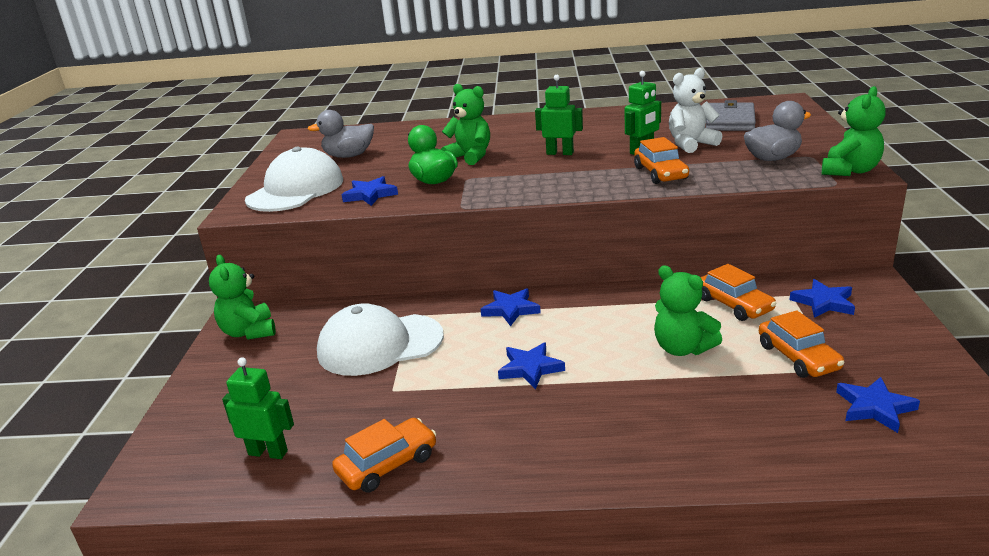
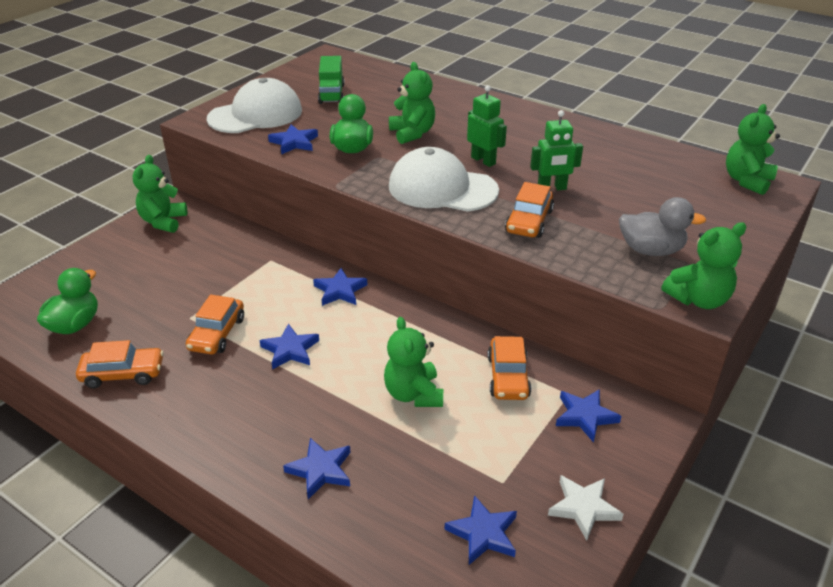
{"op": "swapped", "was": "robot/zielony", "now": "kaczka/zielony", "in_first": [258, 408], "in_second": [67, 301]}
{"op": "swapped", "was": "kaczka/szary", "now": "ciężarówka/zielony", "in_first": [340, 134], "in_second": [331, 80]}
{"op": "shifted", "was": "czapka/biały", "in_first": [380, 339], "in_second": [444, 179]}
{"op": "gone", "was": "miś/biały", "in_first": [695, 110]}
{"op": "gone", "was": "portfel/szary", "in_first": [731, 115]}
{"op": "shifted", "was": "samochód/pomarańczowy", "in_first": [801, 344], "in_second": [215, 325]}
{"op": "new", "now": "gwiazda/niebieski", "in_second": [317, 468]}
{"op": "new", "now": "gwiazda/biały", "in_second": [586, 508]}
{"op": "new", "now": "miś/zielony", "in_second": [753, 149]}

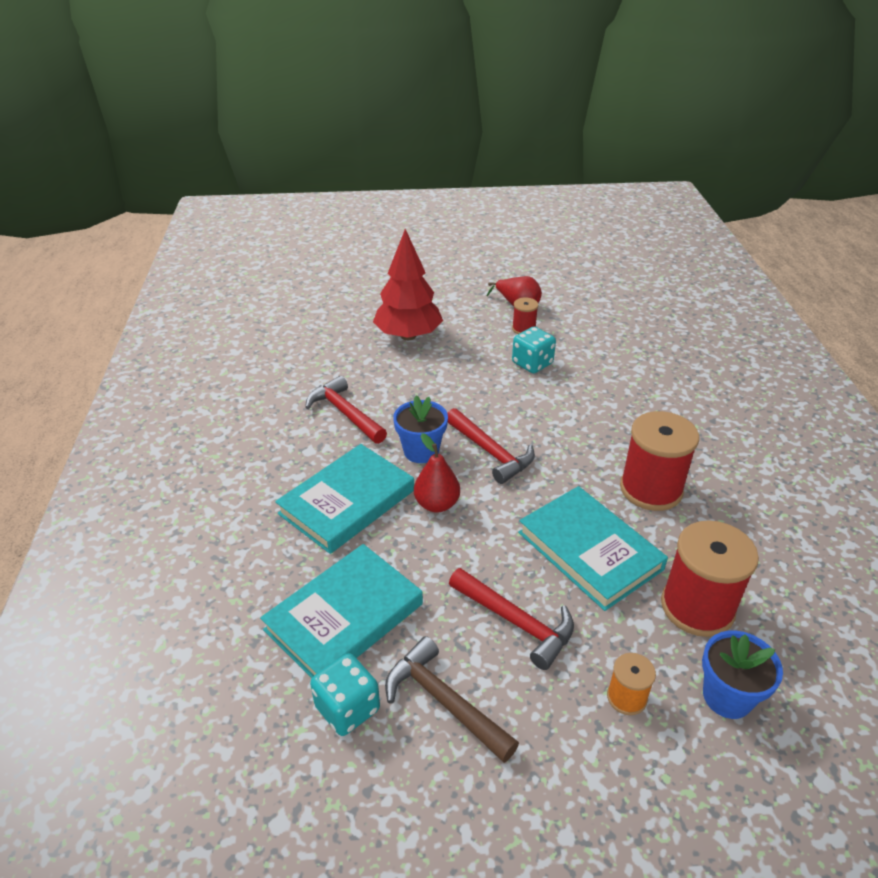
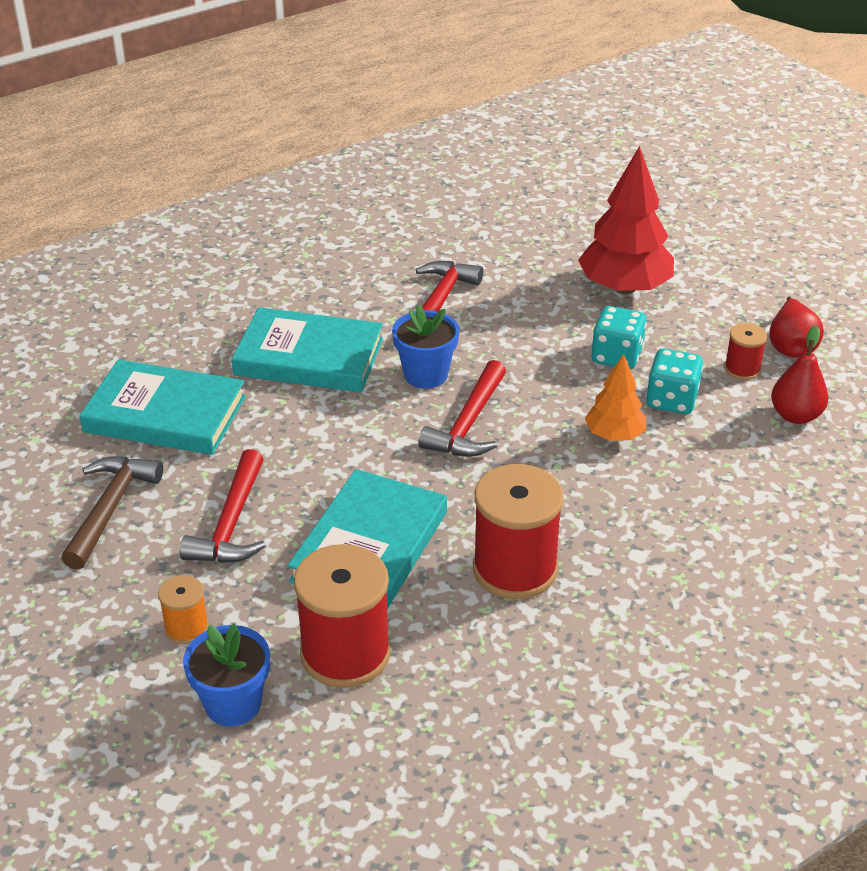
{"op": "shifted", "was": "kostka do gry/turkusowy", "in_first": [345, 694], "in_second": [619, 337]}
{"op": "shifted", "was": "gruszka/czerwony", "in_first": [437, 473], "in_second": [799, 374]}
{"op": "new", "now": "drzewko/pomarańczowy", "in_second": [615, 397]}

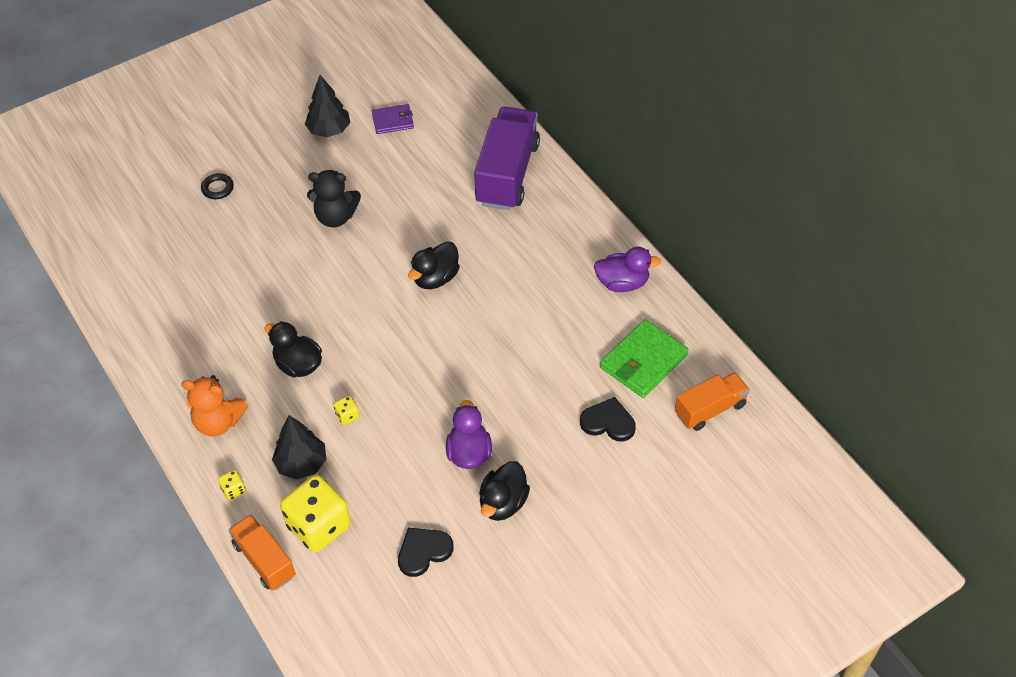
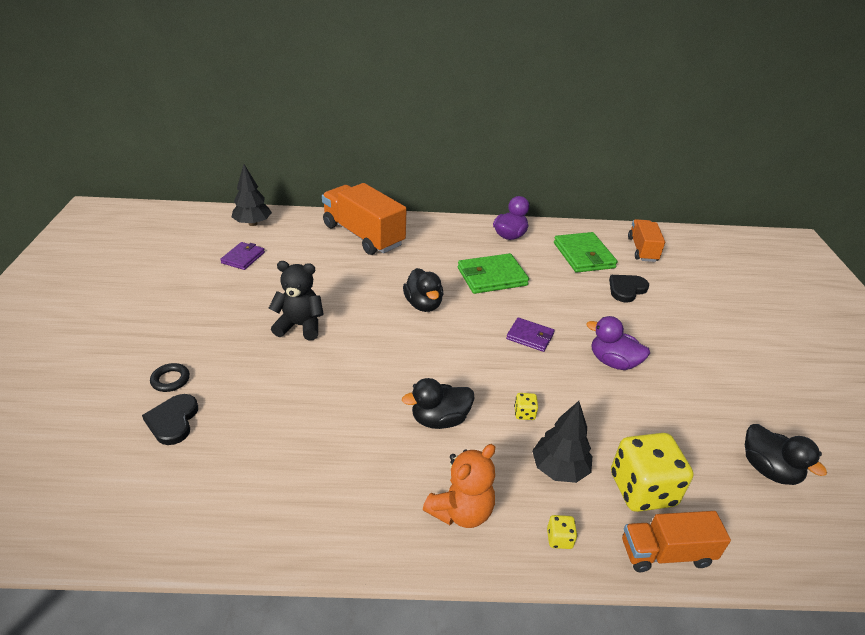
{"op": "shifted", "was": "drzewko/czarny", "in_first": [327, 106], "in_second": [252, 195]}
{"op": "rotated", "was": "miś/czarny", "in_first": [334, 199], "in_second": [296, 300], "clockwise": -120}
{"op": "shifted", "was": "serce/czarny", "in_first": [425, 552], "in_second": [170, 419]}
{"op": "repainted", "was": "ciężarówka/fioletowy", "now": "ciężarówka/pomarańczowy", "in_first": [507, 158], "in_second": [364, 219]}
{"op": "shifted", "was": "kaczka/czarny", "in_first": [504, 491], "in_second": [786, 454]}
{"op": "new", "now": "portfel/zielony", "in_second": [493, 273]}
{"op": "new", "now": "portfel/fioletowy", "in_second": [530, 335]}

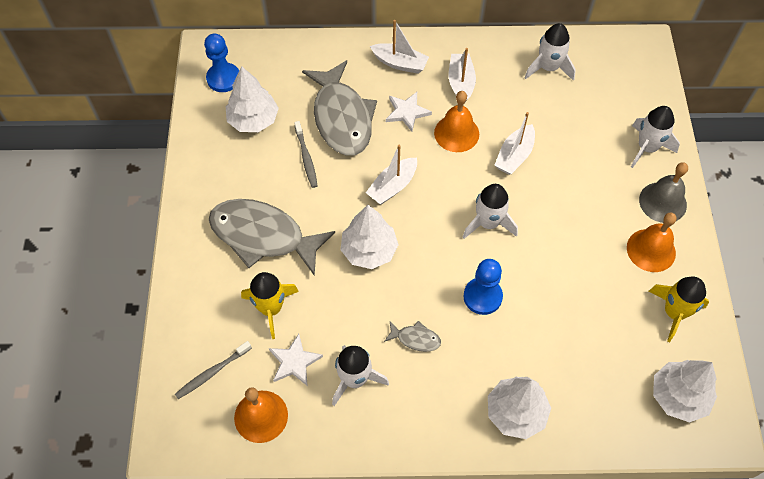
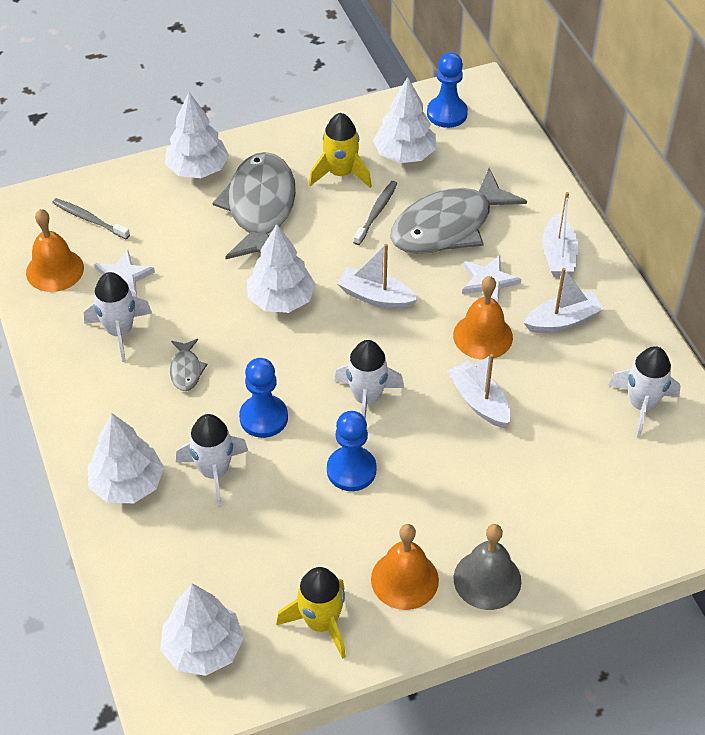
{"op": "shifted", "was": "rakieta/żółty", "in_first": [270, 305], "in_second": [340, 150]}
{"op": "rotated", "was": "szczoteczka do zębów/szary", "in_first": [306, 154], "in_second": [375, 213], "clockwise": 150}
{"op": "rotated", "was": "łódka/biały", "in_first": [514, 143], "in_second": [479, 391], "clockwise": 45}
{"op": "shifted", "was": "rakieta/biały", "in_first": [655, 137], "in_second": [212, 460]}
{"op": "new", "now": "drzewko/biały", "in_second": [197, 135]}
{"op": "new", "now": "pionek/niebieski", "in_second": [352, 451]}

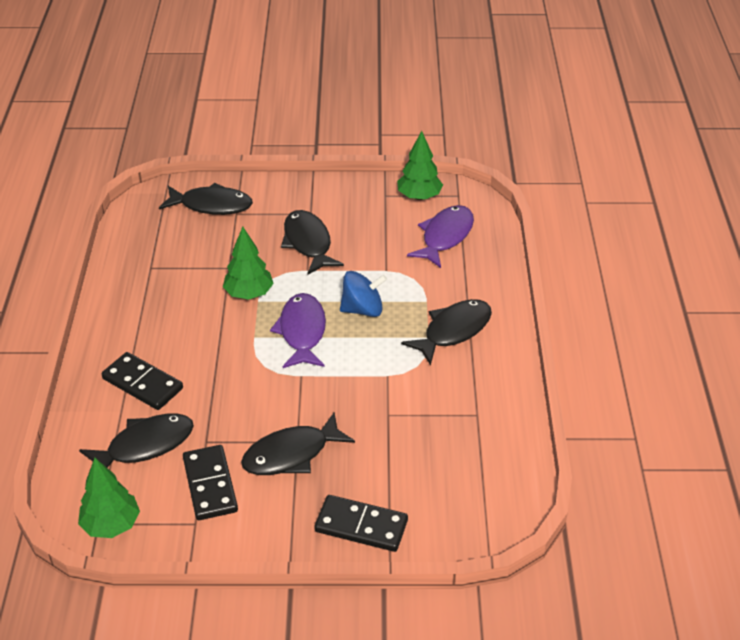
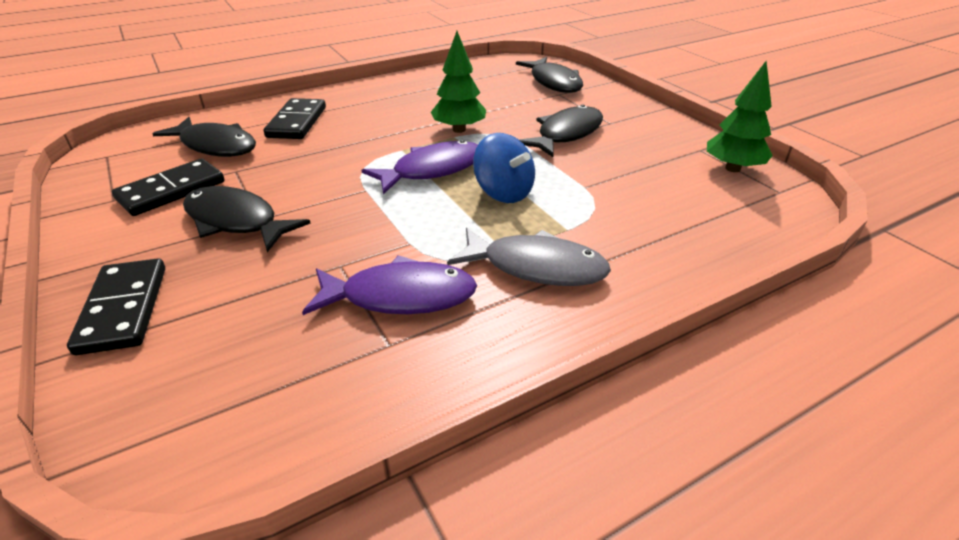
{"op": "gone", "was": "drzewko/zielony", "in_first": [109, 498]}
{"op": "repainted", "was": "ryba/czarny", "now": "ryba/szary", "in_first": [446, 332], "in_second": [529, 257]}
{"op": "shifted", "was": "ryba/fioletowy", "in_first": [440, 236], "in_second": [389, 285]}

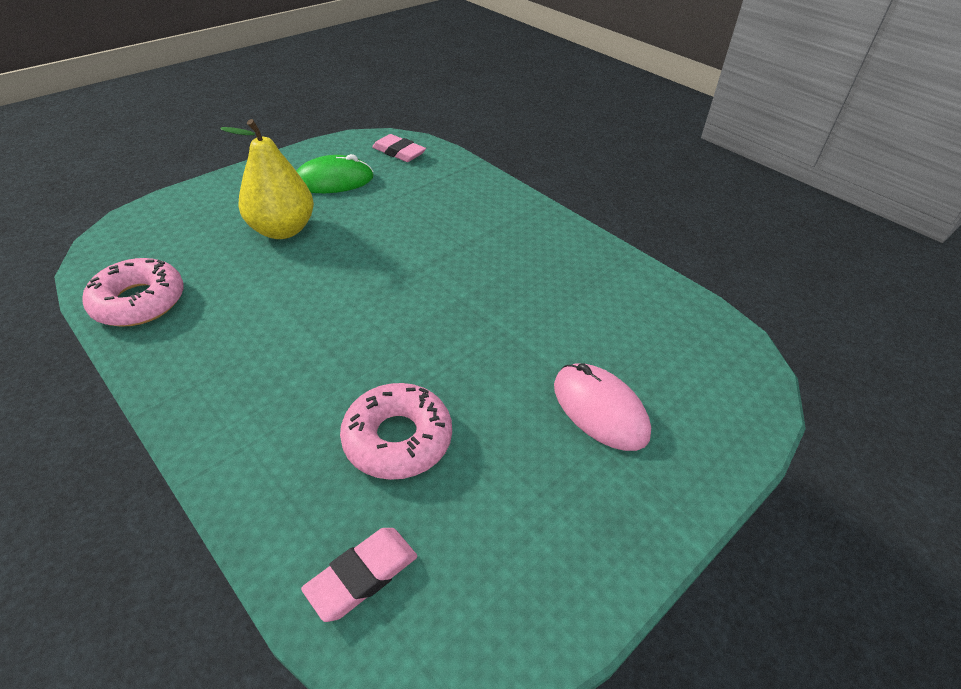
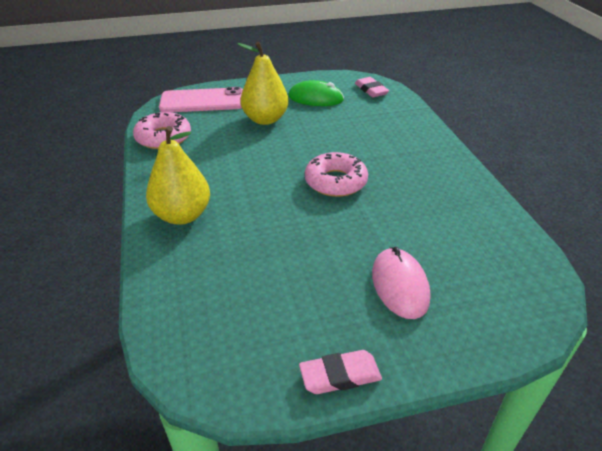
{"op": "shifted", "was": "gumka do mazania/różowy", "in_first": [359, 575], "in_second": [340, 372]}
{"op": "shifted", "was": "donut/różowy", "in_first": [396, 431], "in_second": [336, 174]}
{"op": "new", "now": "gruszka/żółty", "in_second": [178, 175]}
{"op": "new", "now": "telefon/różowy", "in_second": [201, 99]}

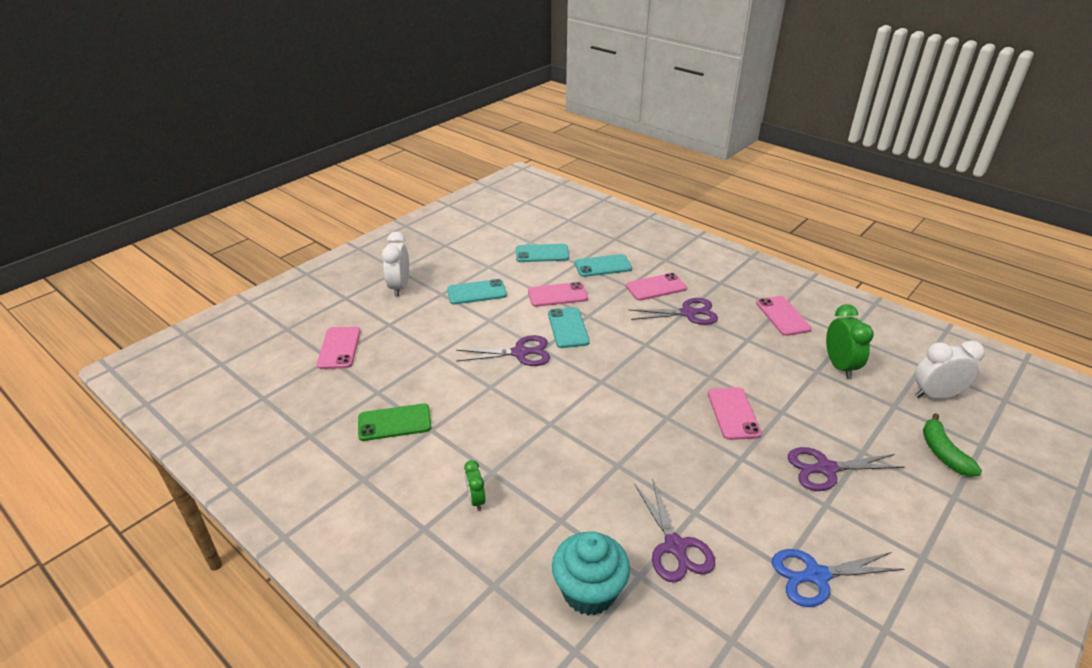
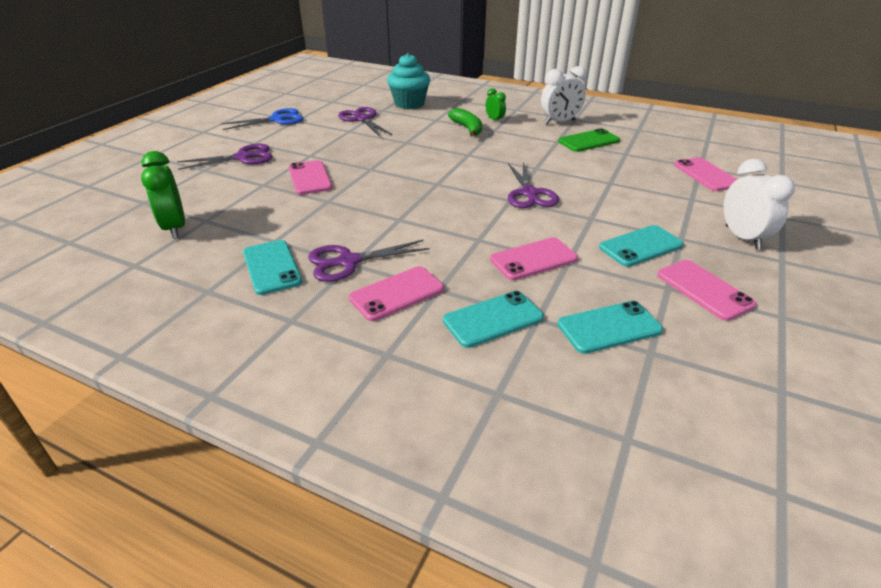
{"op": "rotated", "was": "nożyczki/fioletowy", "in_first": [503, 350], "in_second": [533, 185], "clockwise": -75}
{"op": "shifted", "was": "telefon/turkusowy", "in_first": [568, 327], "in_second": [272, 267]}
{"op": "shifted", "was": "telefon/różowy", "in_first": [784, 316], "in_second": [706, 290]}
{"op": "shifted", "was": "budzik/biały", "in_first": [950, 369], "in_second": [564, 95]}
{"op": "shifted", "was": "banan/zielony", "in_first": [952, 445], "in_second": [465, 122]}

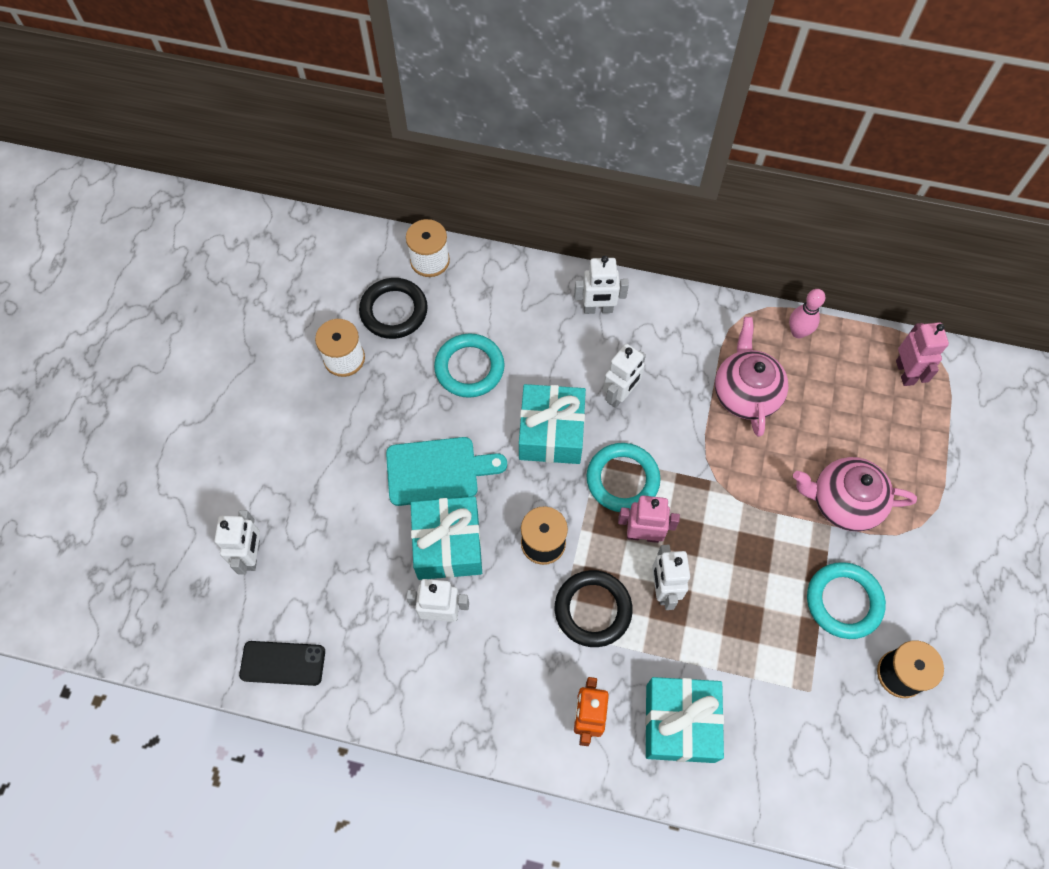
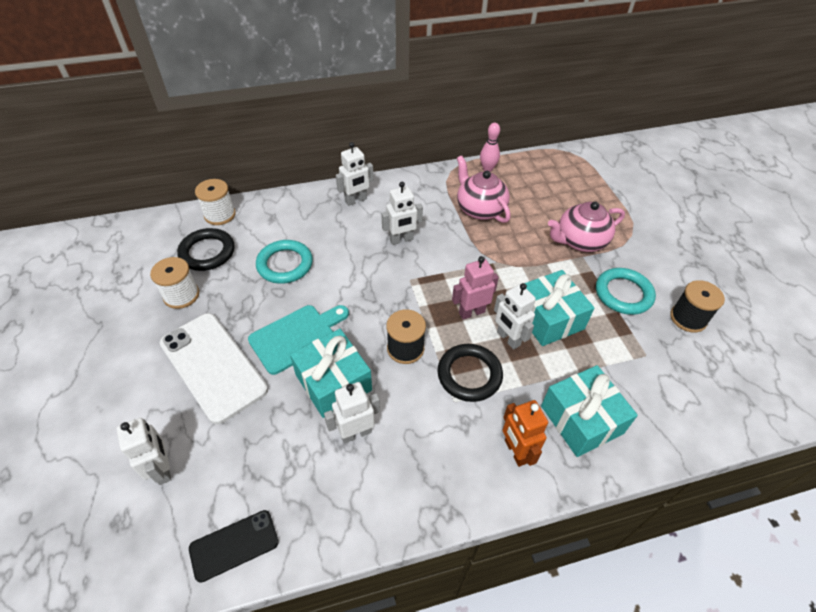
{"op": "shifted", "was": "prezent/turkusowy", "in_first": [552, 424], "in_second": [559, 308]}
{"op": "gone", "was": "pierścień/turkusowy", "in_first": [623, 477]}
{"op": "rotated", "was": "robot/biały", "in_first": [624, 376], "in_second": [402, 213], "clockwise": 60}
{"op": "gone", "was": "robot/różowy", "in_first": [922, 354]}
{"op": "new", "now": "telefon/biały", "in_second": [214, 368]}

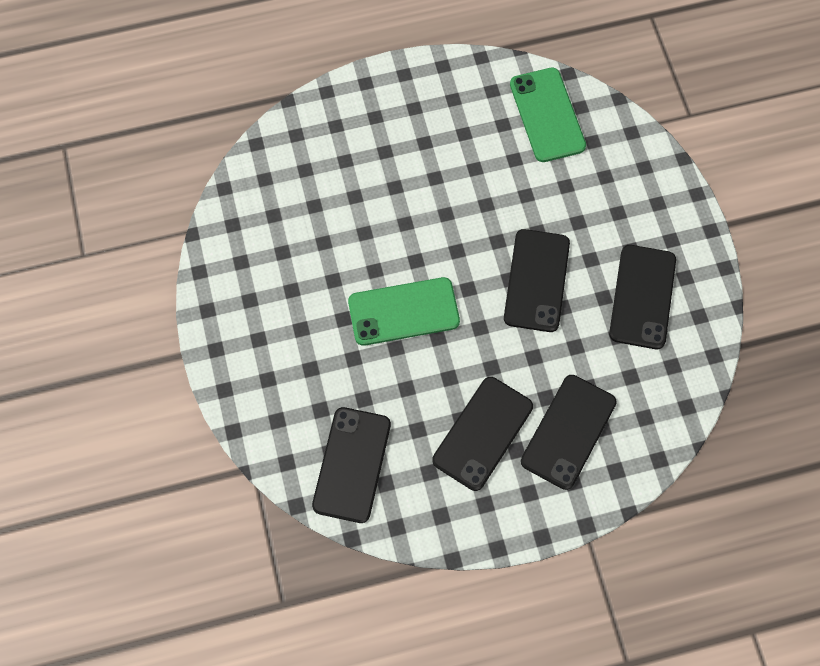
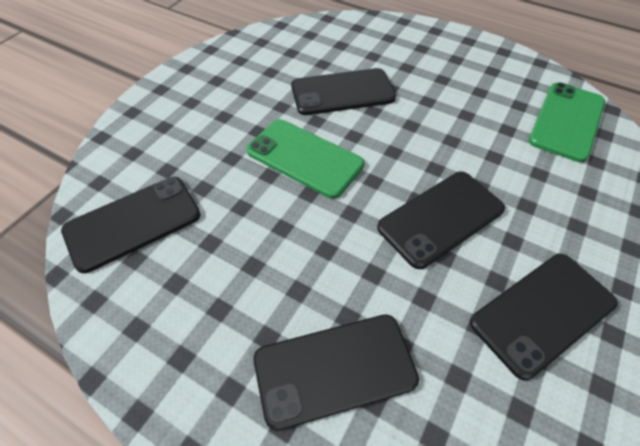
{"op": "shifted", "was": "telefon/czarny", "in_first": [482, 434], "in_second": [343, 91]}

